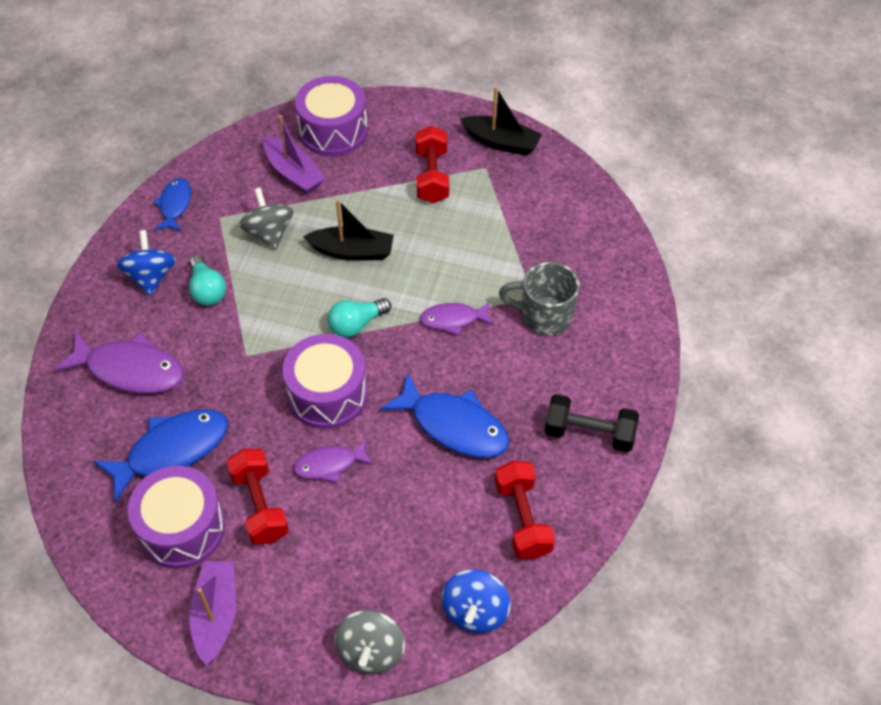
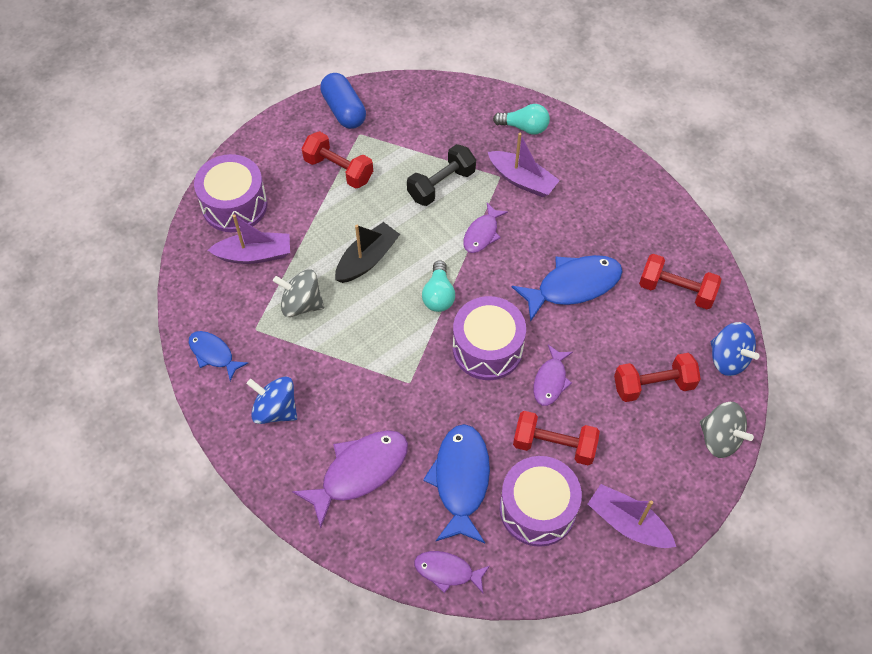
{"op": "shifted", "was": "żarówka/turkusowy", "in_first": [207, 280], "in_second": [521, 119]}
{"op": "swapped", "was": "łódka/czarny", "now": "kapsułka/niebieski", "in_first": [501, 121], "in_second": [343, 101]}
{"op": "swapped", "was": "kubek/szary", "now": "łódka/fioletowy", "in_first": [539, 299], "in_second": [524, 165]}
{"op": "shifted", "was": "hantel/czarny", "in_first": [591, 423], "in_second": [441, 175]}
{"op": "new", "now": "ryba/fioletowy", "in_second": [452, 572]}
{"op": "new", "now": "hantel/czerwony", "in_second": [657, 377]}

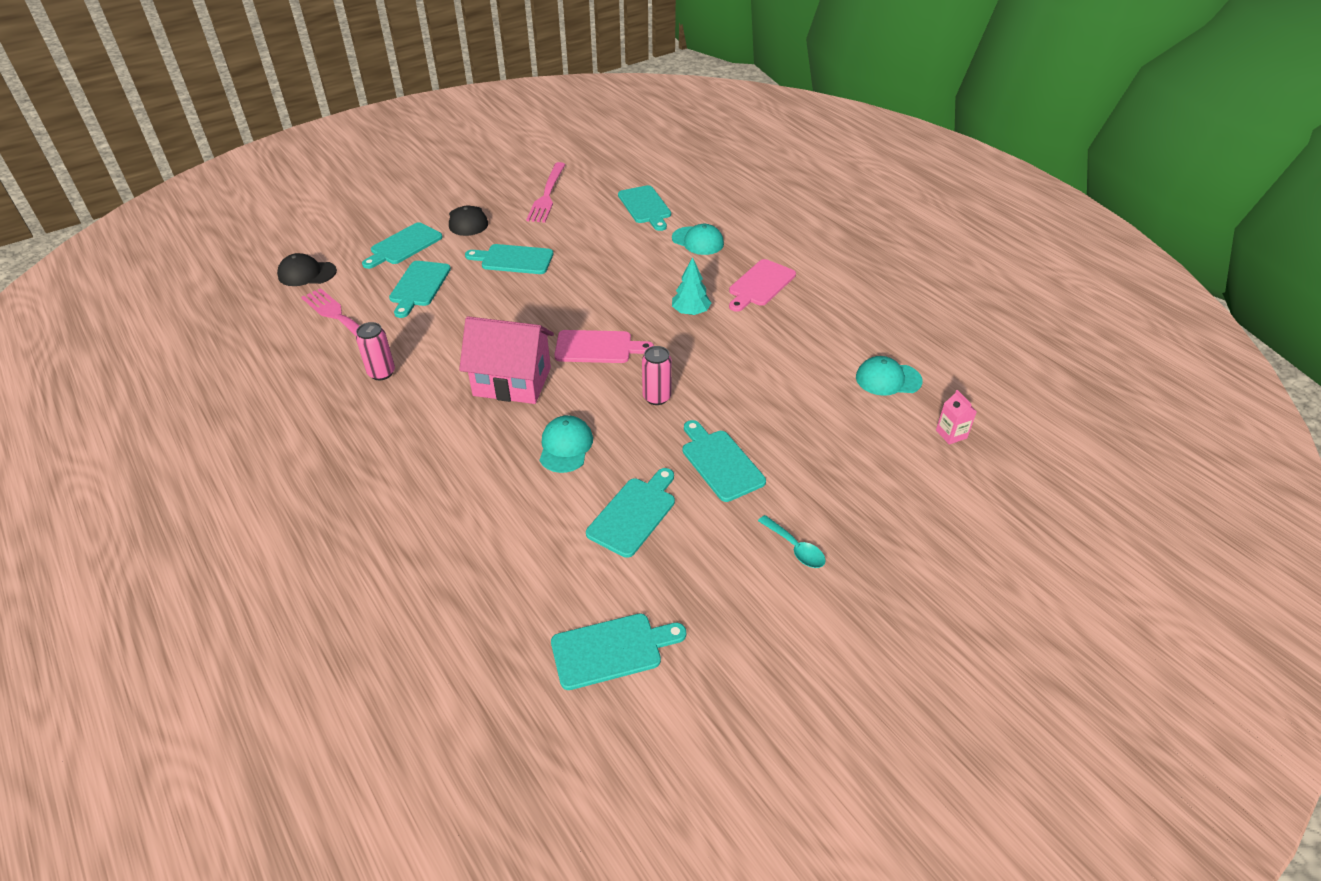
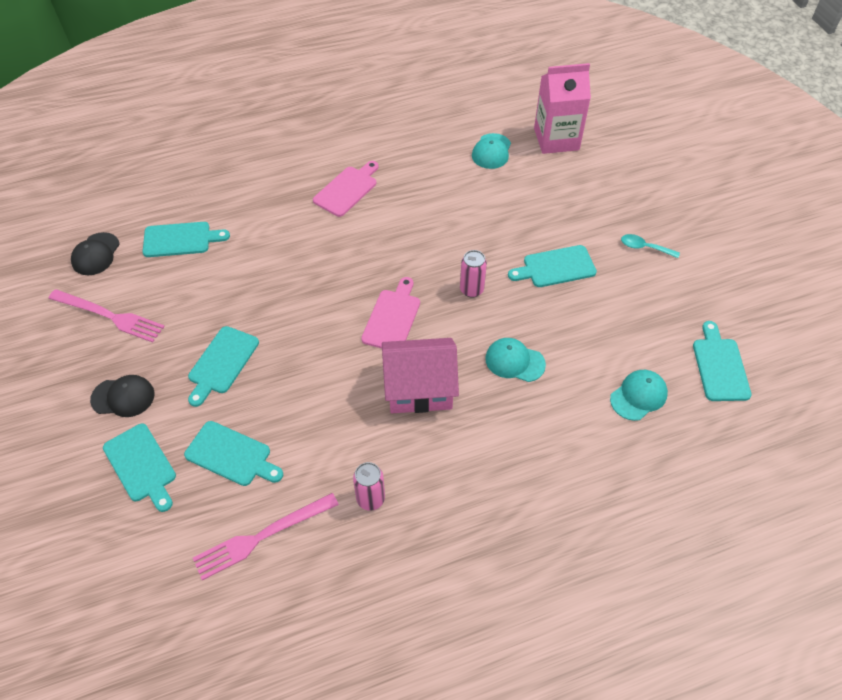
{"op": "shifted", "was": "czapka/czarny", "in_first": [307, 269], "in_second": [95, 253]}
{"op": "rotated", "was": "domek/różowy", "in_first": [506, 360], "in_second": [420, 375], "clockwise": 60}
{"op": "gone", "was": "deska do krojenia/turkusowy", "in_first": [630, 513]}
{"op": "shifted", "was": "czapka/turkusowy", "in_first": [698, 239], "in_second": [639, 395]}
{"op": "gone", "was": "drzewko/turkusowy", "in_first": [691, 286]}
{"op": "rotated", "was": "deska do krojenia/różowy", "in_first": [762, 285], "in_second": [346, 189], "clockwise": -105}
{"op": "rotated", "was": "łyżka/turkusowy", "in_first": [792, 541], "in_second": [650, 246], "clockwise": -135}
{"op": "scaled", "was": "karton mleka/różowy", "in_first": [956, 417], "in_second": [562, 108], "ratio": 2.4}

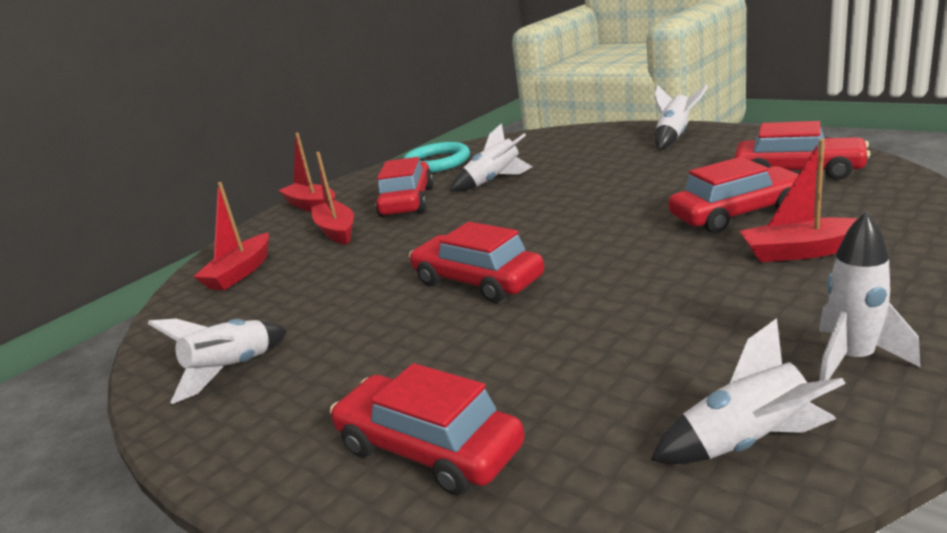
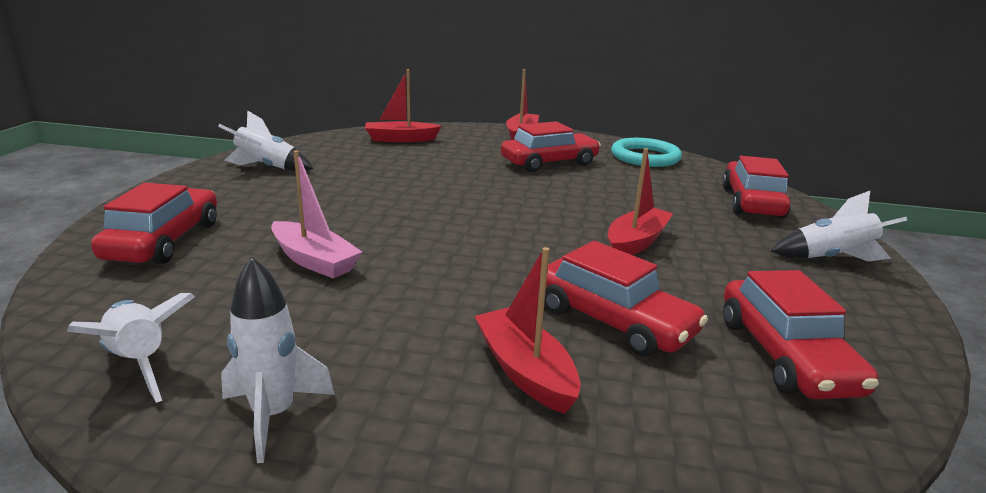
{"op": "shifted", "was": "łódka/czerwony", "in_first": [332, 198], "in_second": [640, 201]}
{"op": "shifted", "was": "samochód/czerwony", "in_first": [476, 262], "in_second": [756, 187]}
{"op": "gone", "was": "rakieta/biały", "in_first": [491, 157]}
{"op": "new", "now": "łódka/różowy", "in_second": [316, 214]}

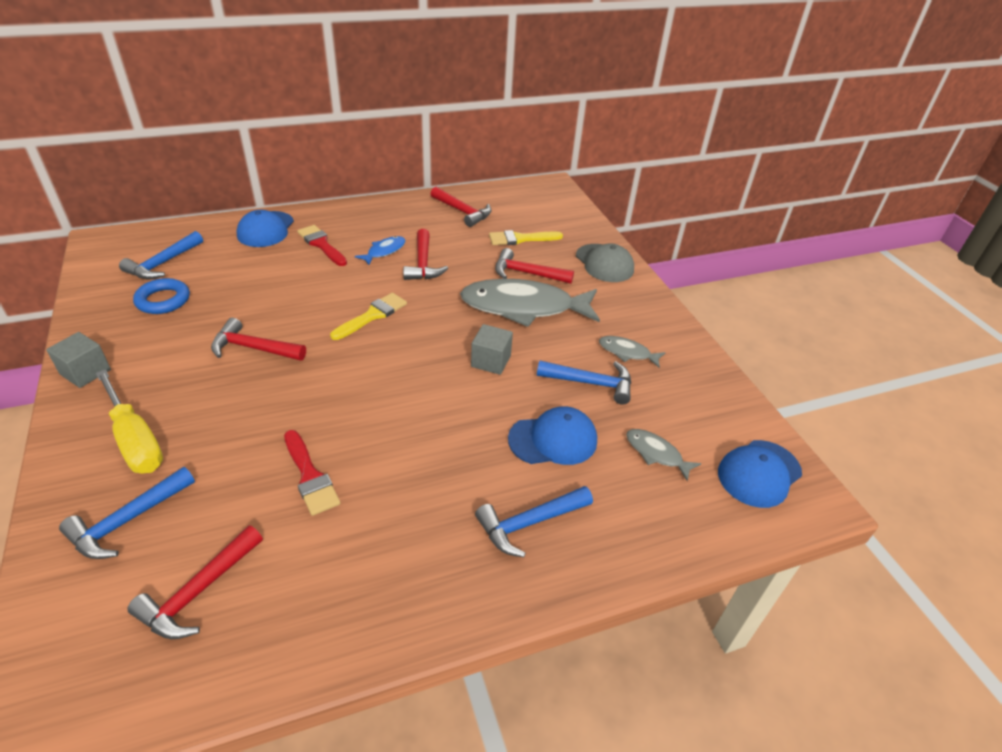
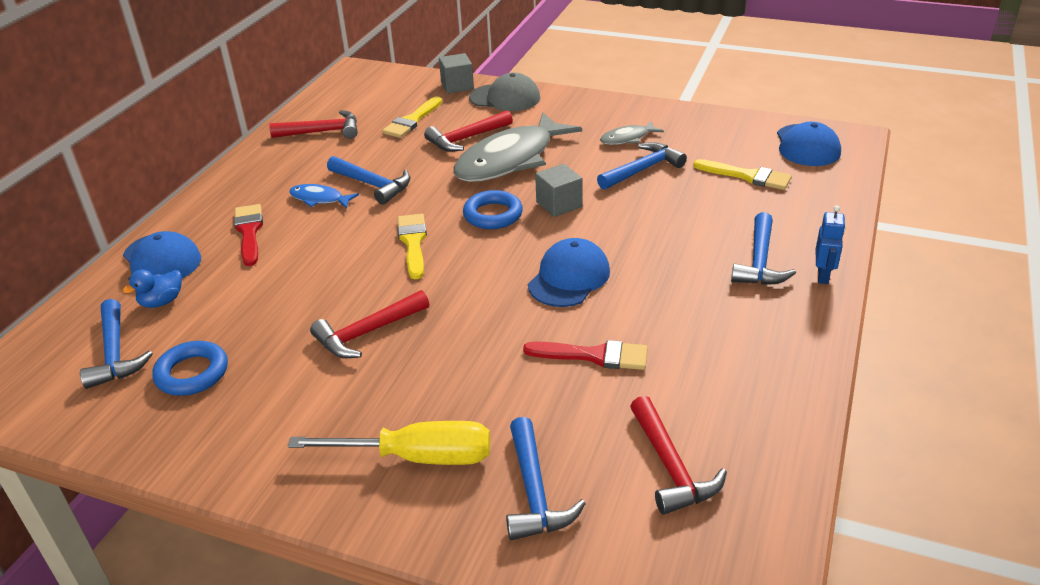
{"op": "shifted", "was": "sześcian/szary", "in_first": [78, 360], "in_second": [456, 73]}
{"op": "rotated", "was": "pędzel/czerwony", "in_first": [322, 245], "in_second": [248, 235], "clockwise": 75}
{"op": "rotated", "was": "ryba/niebieski", "in_first": [380, 250], "in_second": [324, 196], "clockwise": -60}
{"op": "repainted", "was": "młotek/czerwony", "now": "młotek/niebieski", "in_first": [425, 254], "in_second": [368, 180]}
{"op": "shifted", "was": "czapka/niebieski", "in_first": [552, 435], "in_second": [569, 272]}
{"op": "swapped", "was": "ryba/szary", "now": "pędzel/żółty", "in_first": [663, 455], "in_second": [742, 174]}
{"op": "new", "now": "kaczka/niebieski", "in_second": [152, 288]}
{"op": "new", "now": "pierścień/niebieski", "in_second": [493, 209]}
{"op": "new", "now": "robot/niebieski", "in_second": [831, 245]}

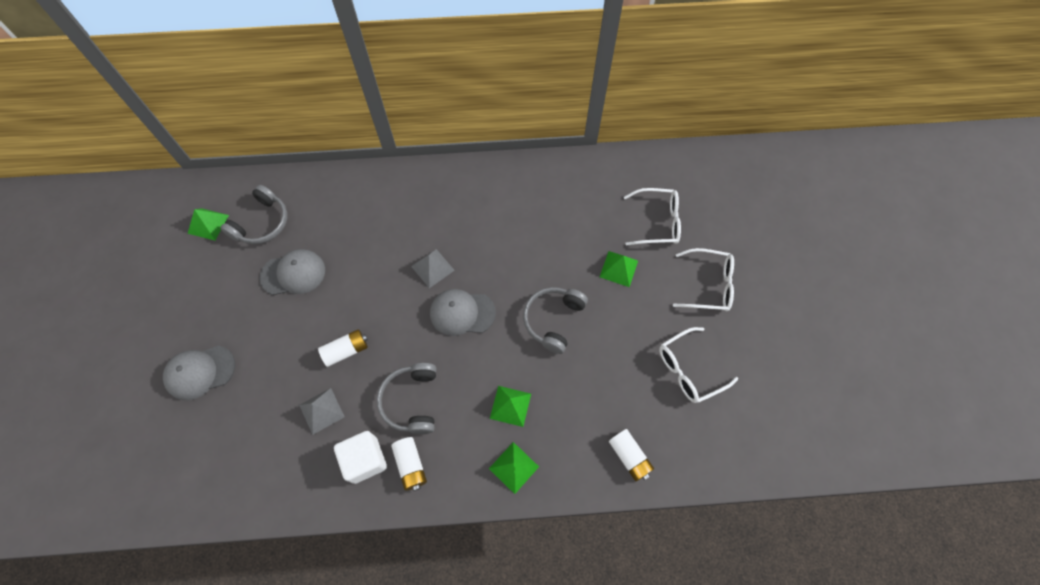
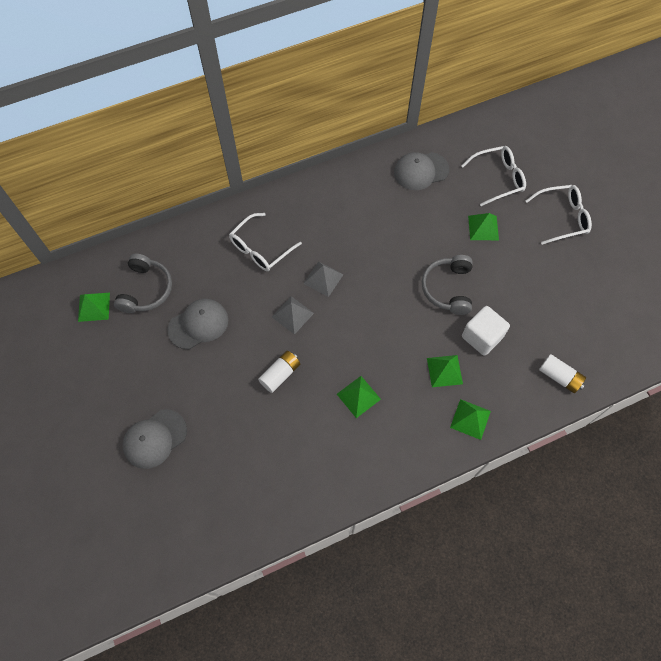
{"op": "shifted", "was": "piramida/szary", "in_first": [322, 411], "in_second": [293, 315]}
{"op": "shifted", "was": "sześcian/biały", "in_first": [360, 457], "in_second": [486, 331]}
{"op": "swapped", "was": "słuchawki/szary", "now": "piramida/zielony", "in_first": [406, 398], "in_second": [359, 397]}
{"op": "gone", "was": "bateria/biały", "in_first": [409, 464]}
{"op": "shifted", "was": "czapka/szary", "in_first": [463, 312], "in_second": [421, 171]}
{"op": "shifted", "was": "okulary/biały", "in_first": [699, 365], "in_second": [265, 242]}

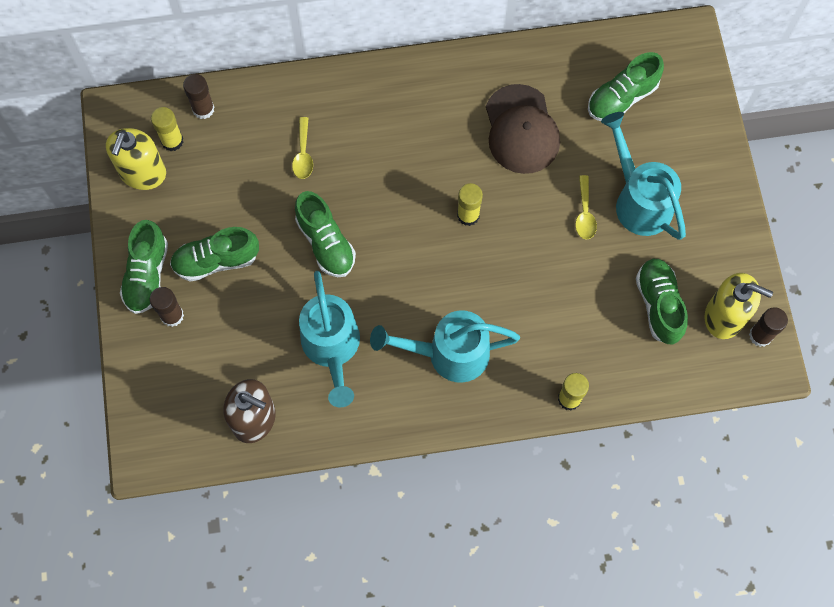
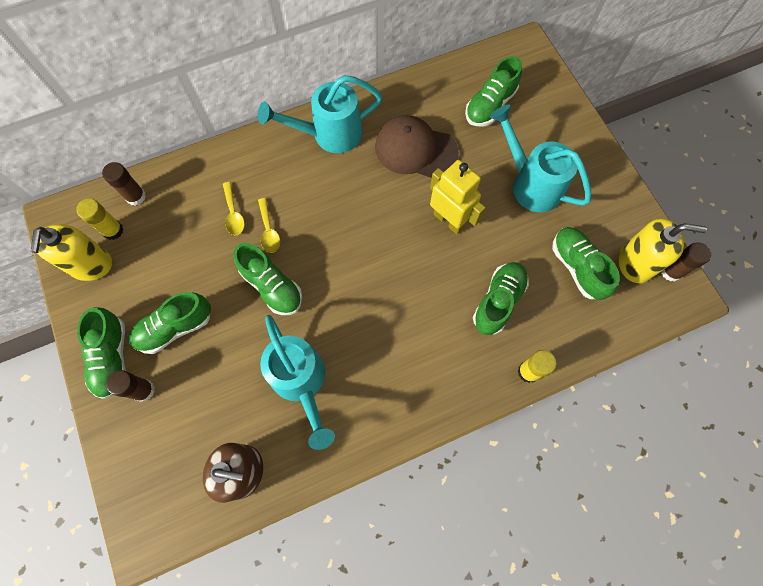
{"op": "shifted", "was": "konewka/turkusowy", "in_first": [445, 346], "in_second": [320, 114]}
{"op": "gone", "was": "klej w sztyfcie/żółty", "in_first": [470, 204]}
{"op": "rotated", "was": "czapka/brązowy", "in_first": [523, 129], "in_second": [417, 146], "clockwise": 135}
{"op": "shifted", "was": "łyżka/żółty", "in_first": [586, 207], "in_second": [269, 225]}
{"op": "new", "now": "robot/żółty", "in_second": [458, 197]}
{"op": "new", "now": "but/zielony", "in_second": [501, 298]}

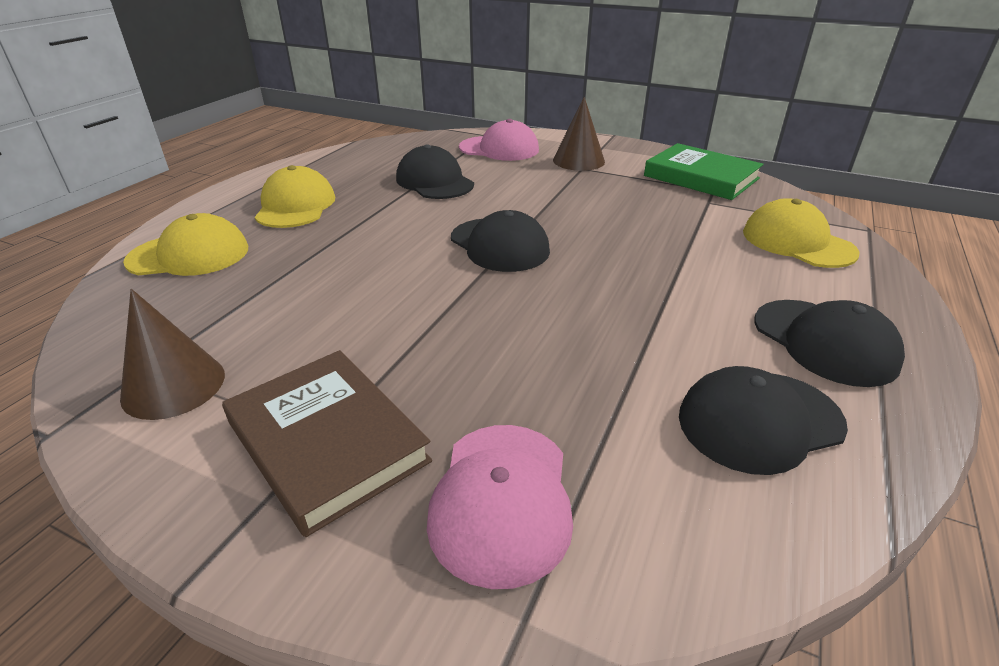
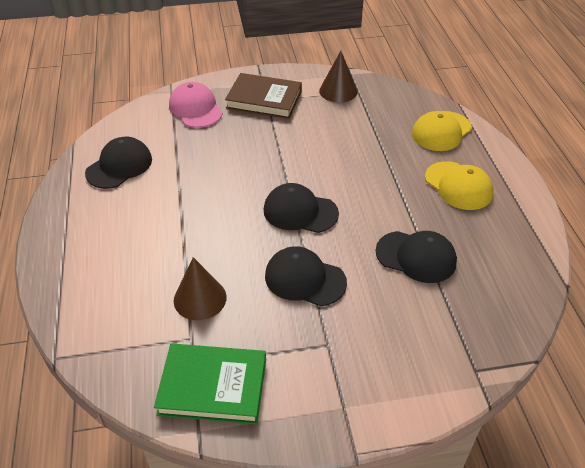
{"op": "gone", "was": "czapka/różowy", "in_first": [499, 140]}
{"op": "shifted", "was": "stożek/brązowy", "in_first": [579, 134], "in_second": [200, 288]}
{"op": "gone", "was": "czapka/żółty", "in_first": [801, 233]}
{"op": "shifted", "was": "czapka/czarny", "in_first": [830, 343], "in_second": [306, 276]}

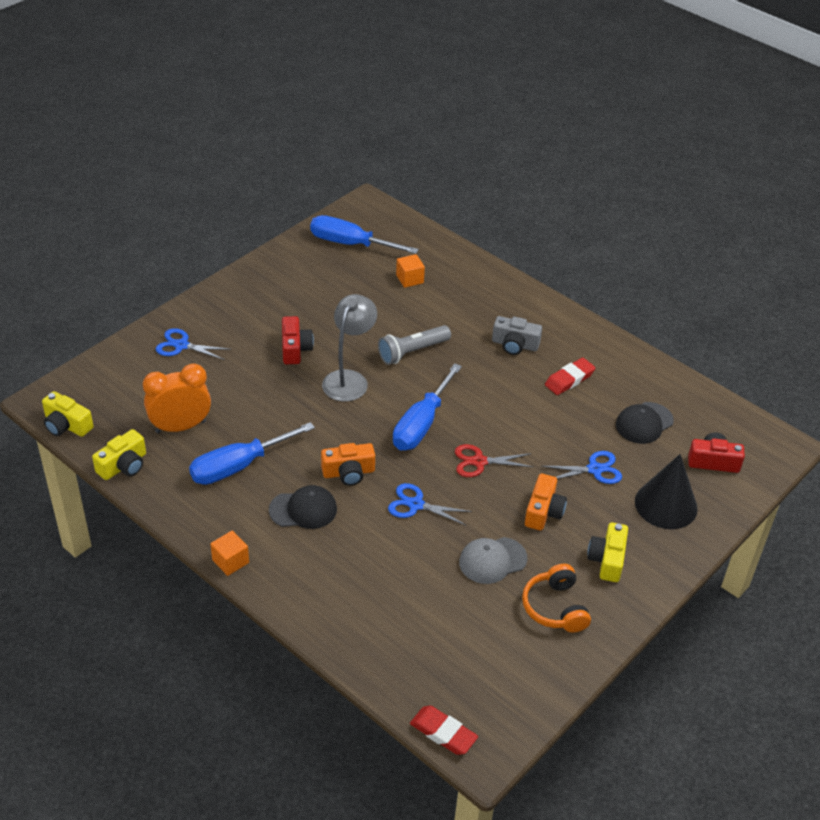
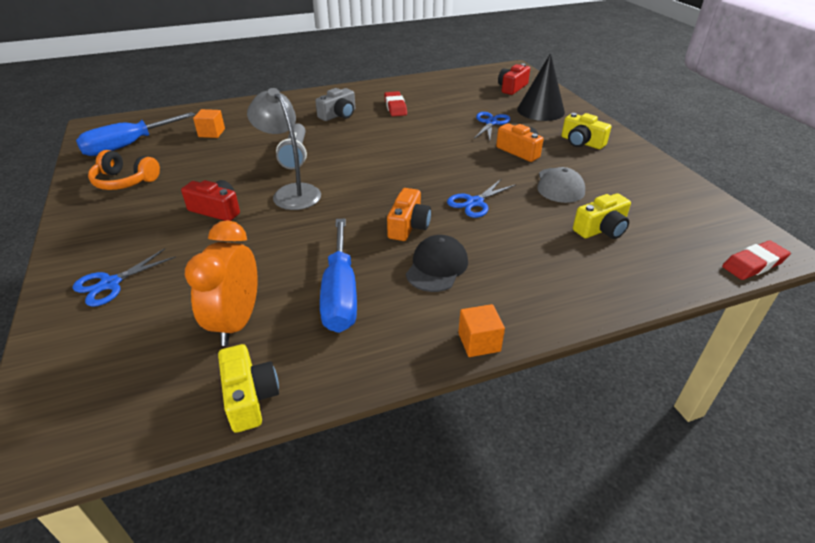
{"op": "shifted", "was": "aparat fotograficzny/żółty", "in_first": [67, 414], "in_second": [602, 216]}
{"op": "gone", "was": "śrubokręt/niebieski", "in_first": [427, 407]}
{"op": "gone", "was": "nożyczki/czerwony", "in_first": [494, 460]}
{"op": "shifted", "was": "słuchawki/pomarańczowy", "in_first": [556, 598], "in_second": [124, 170]}
{"op": "gone", "was": "czapka/czarny", "in_first": [645, 423]}

